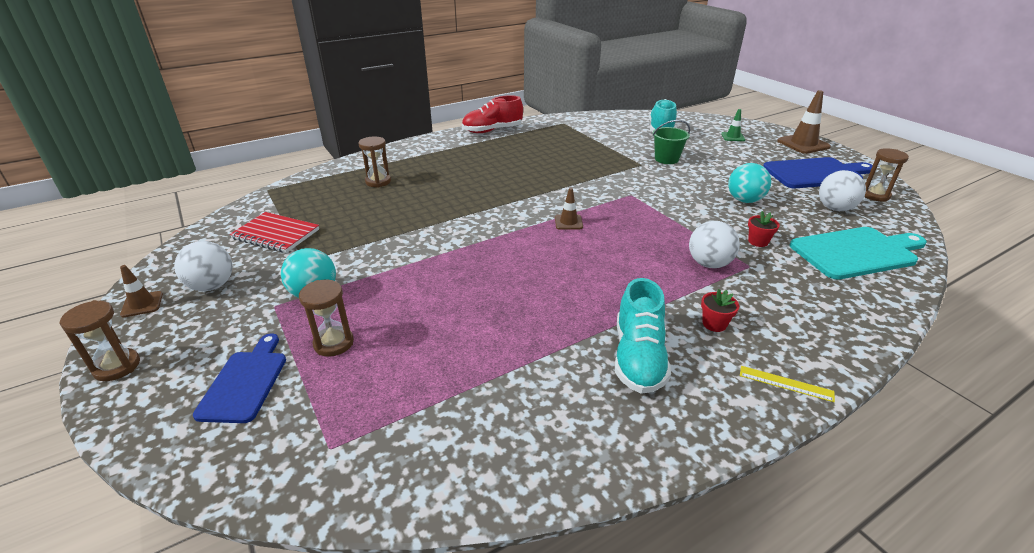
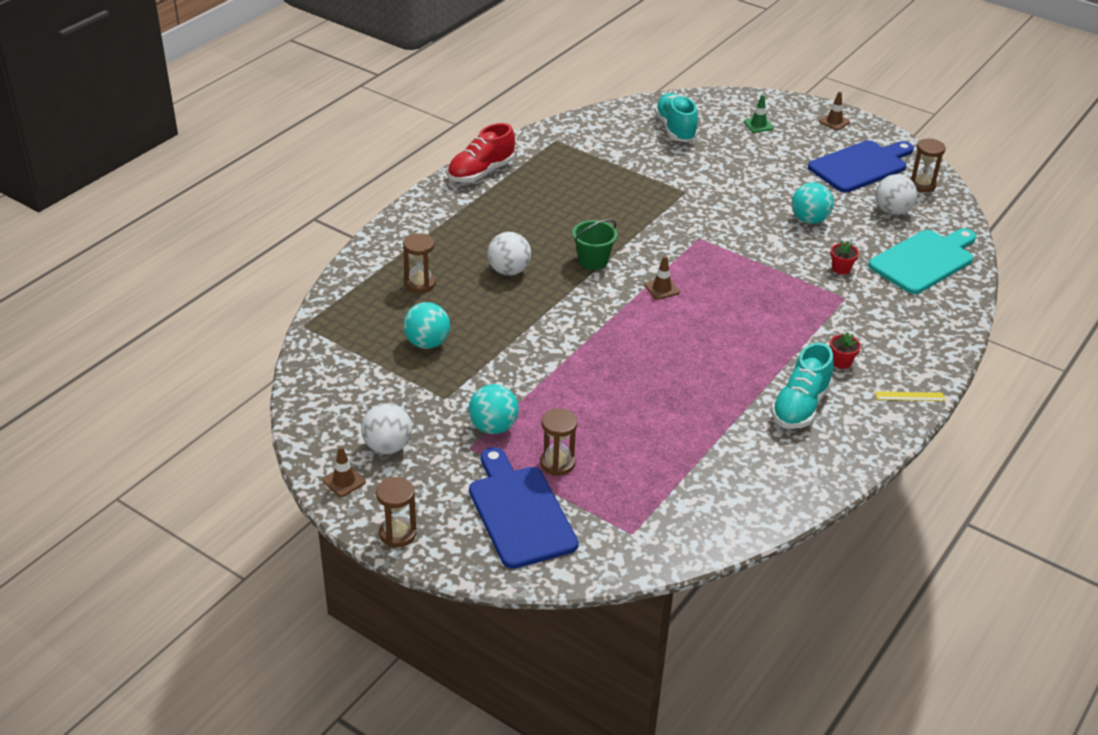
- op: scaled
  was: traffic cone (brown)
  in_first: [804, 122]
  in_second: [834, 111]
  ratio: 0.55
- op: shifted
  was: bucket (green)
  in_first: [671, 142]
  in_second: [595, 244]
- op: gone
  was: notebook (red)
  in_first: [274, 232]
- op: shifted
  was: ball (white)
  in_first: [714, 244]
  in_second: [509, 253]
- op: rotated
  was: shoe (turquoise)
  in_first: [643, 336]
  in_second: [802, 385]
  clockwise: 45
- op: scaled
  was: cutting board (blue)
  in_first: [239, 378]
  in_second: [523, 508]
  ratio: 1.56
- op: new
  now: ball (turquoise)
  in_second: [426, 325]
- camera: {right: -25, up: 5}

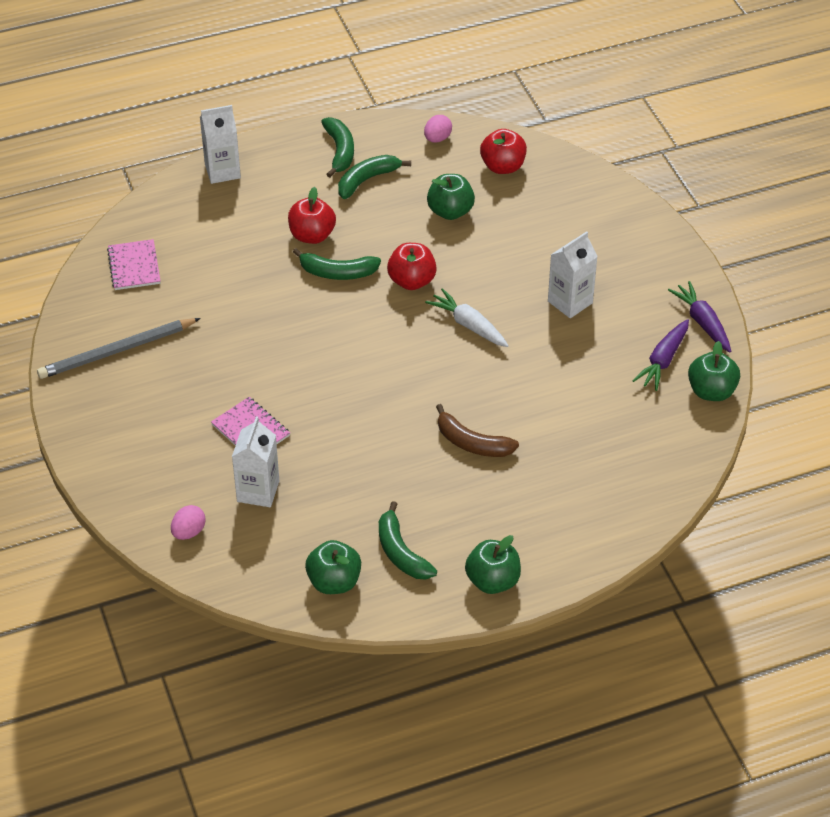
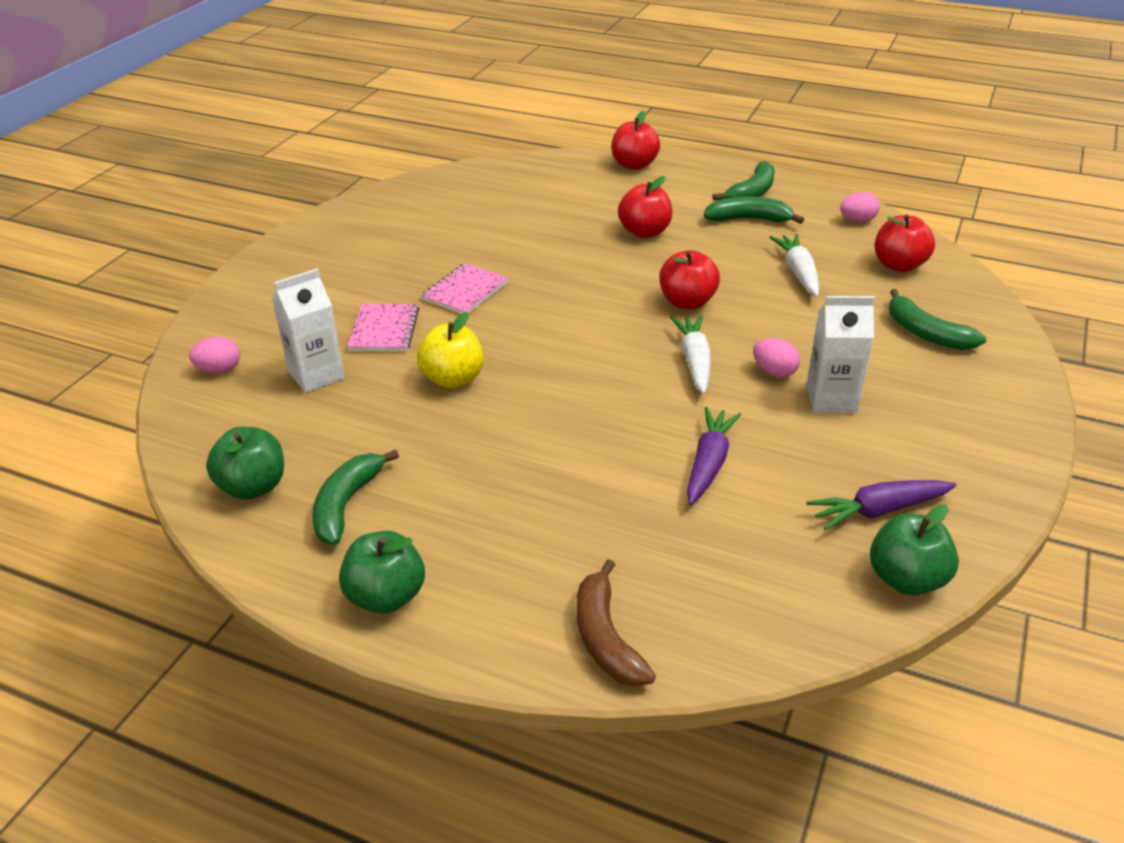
- op: swapped
  was: carton (white)
  now: apple (red)
  in_first: [220, 144]
  in_second: [635, 140]
- op: swapped
  was: apple (green)
  now: carrot (white)
  in_first: [451, 197]
  in_second: [794, 265]
- op: shifted
  was: notebook (pink)
  in_first: [134, 264]
  in_second: [465, 288]
- op: shifted
  was: banana (green)
  in_first: [337, 264]
  in_second: [937, 319]
- op: shifted
  was: carrot (purple)
  in_first: [699, 316]
  in_second: [714, 456]
- op: gone
  was: pencil (grey)
  in_first: [119, 348]
- op: shifted
  was: banana (brown)
  in_first: [477, 430]
  in_second: [616, 623]
- op: new
  now: apple (yellow)
  in_second: [450, 350]
- op: new
  now: egg (pink)
  in_second: [776, 358]
- camera: {right: 45, up: -10}

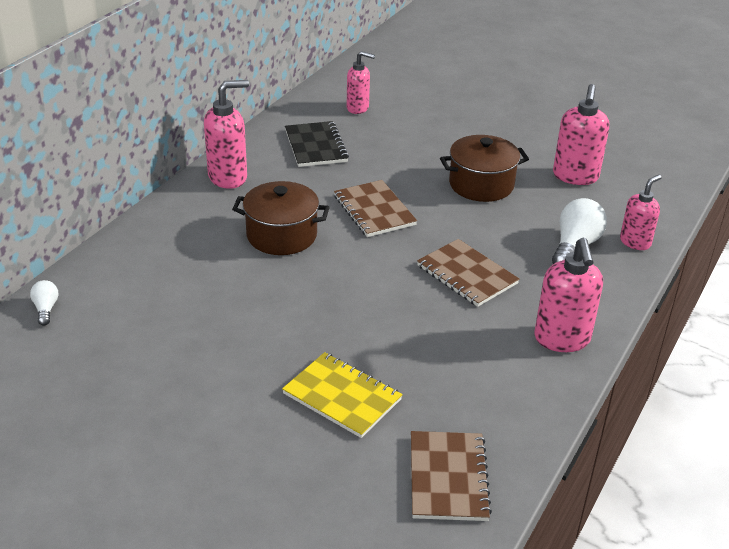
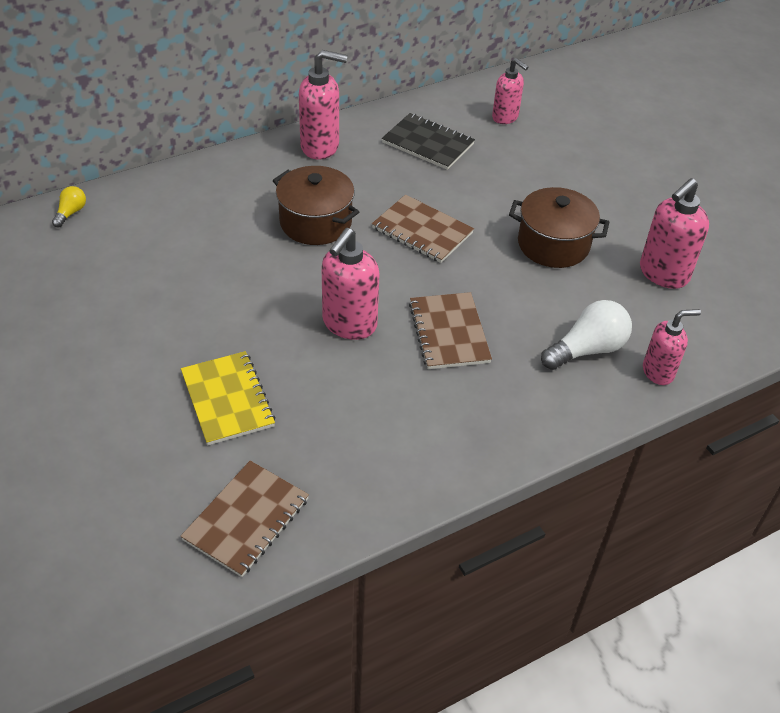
- op: rotated
  was: notebook (black)
  in_first: [317, 144]
  in_second: [428, 141]
  clockwise: -75
- op: rotated
  was: notebook (brown)
  in_first: [375, 208]
  in_second: [423, 228]
  clockwise: -60
- op: shifted
  was: soap dispenser (pink)
  in_first: [568, 295]
  in_second: [350, 284]
- op: repainted
  was: light bulb (white)
  now: light bulb (yellow)
  in_first: [44, 303]
  in_second: [69, 206]
- camera: {right: 30, up: 10}

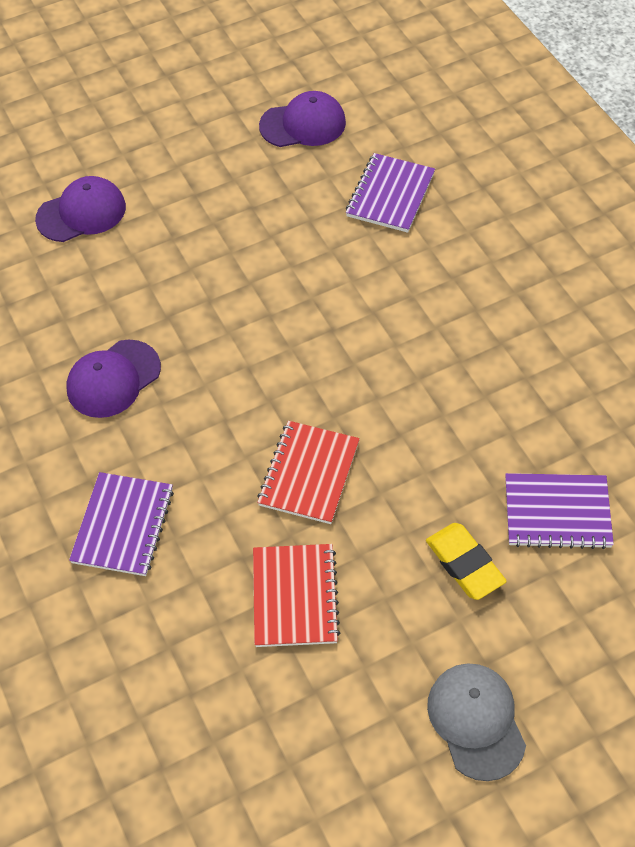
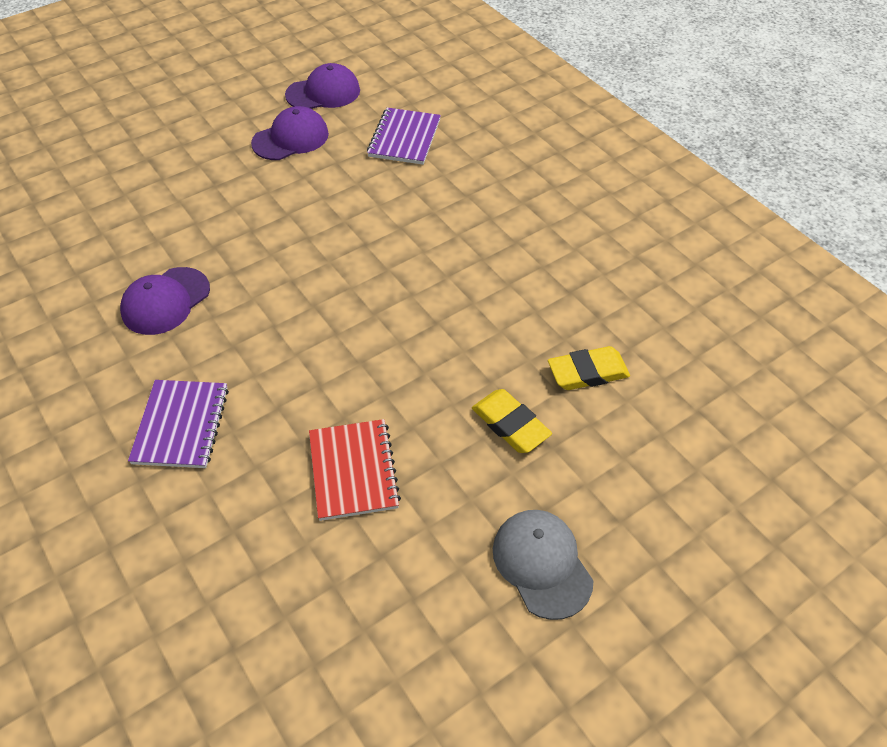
- op: shifted
  was: cap (purple)
  in_first: [80, 209]
  in_second: [290, 133]
- op: gone
  was: notebook (red)
  in_first: [308, 472]
- op: swapped
  was: notebook (purple)
  now: eraser (yellow)
  in_first: [559, 511]
  in_second: [589, 368]
- camera: {right: -10, up: -5}

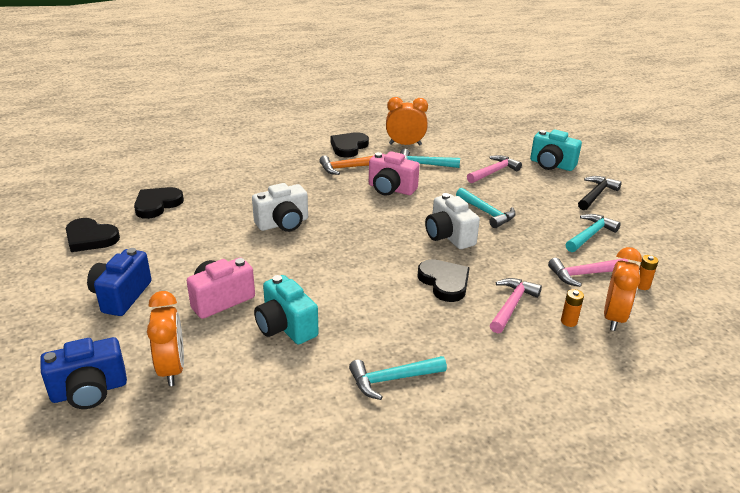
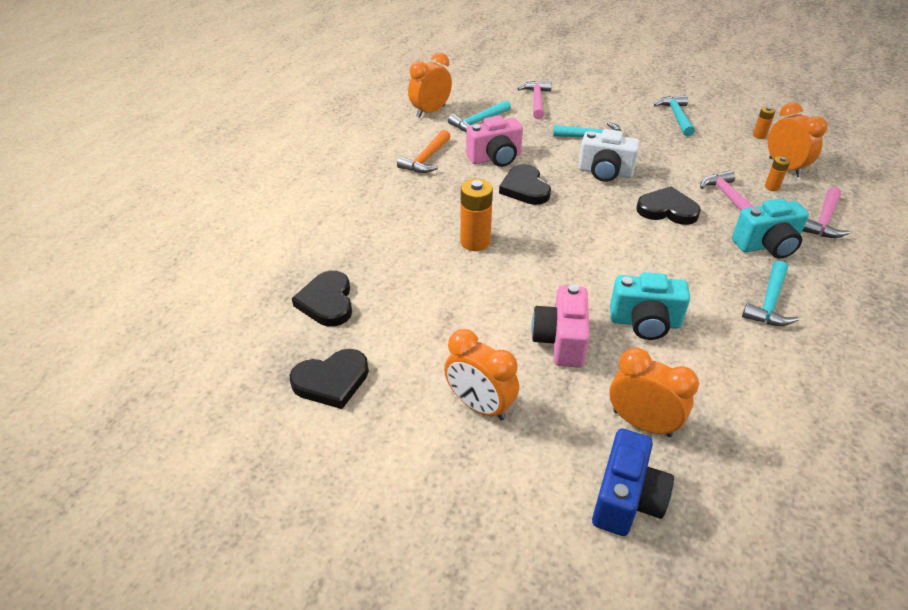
- op: shifted
  was: camera (turquoise)
  in_first: [556, 150]
  in_second: [770, 228]
- op: shifted
  was: heart (black)
  in_first: [349, 145]
  in_second: [525, 184]
- op: gone
  was: hammer (black)
  in_first: [600, 193]
- op: swapped
  was: camera (white)
  now: battery (orange)
  in_first: [280, 207]
  in_second: [476, 215]
- op: swapped
  was: camera (blue)
  now: clock (orange)
  in_first: [119, 282]
  in_second: [481, 375]
- op: shifted
  was: hammer (pink)
  in_first: [588, 272]
  in_second: [826, 212]
- camera: {right: -45, up: 10}

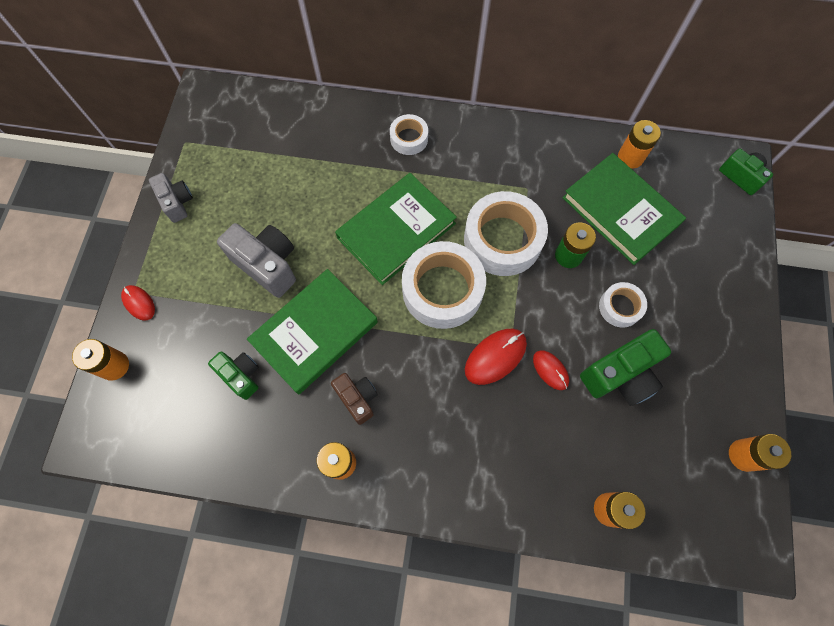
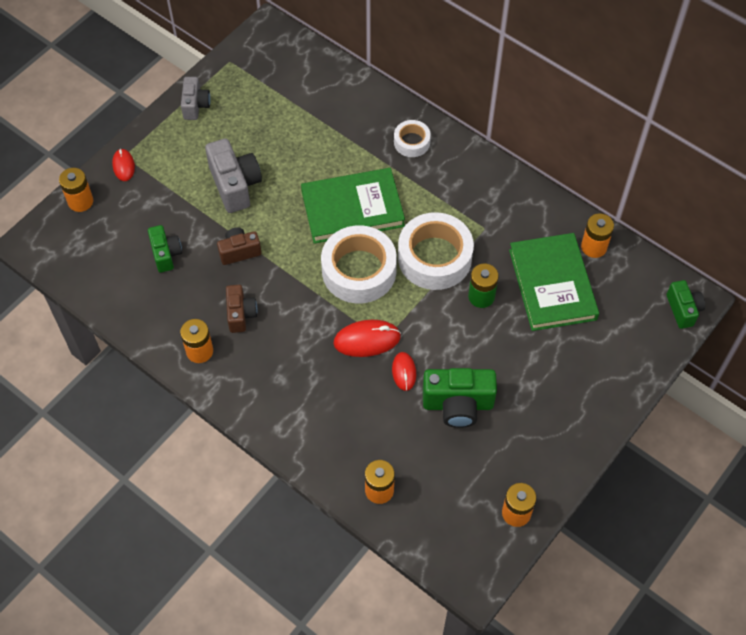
- op: swapped
  was: book (green)
  now: camera (brown)
  in_first: [312, 332]
  in_second: [239, 246]
- op: gone
  was: tape (white)
  in_first: [623, 305]
- camera: {right: 30, up: -10}

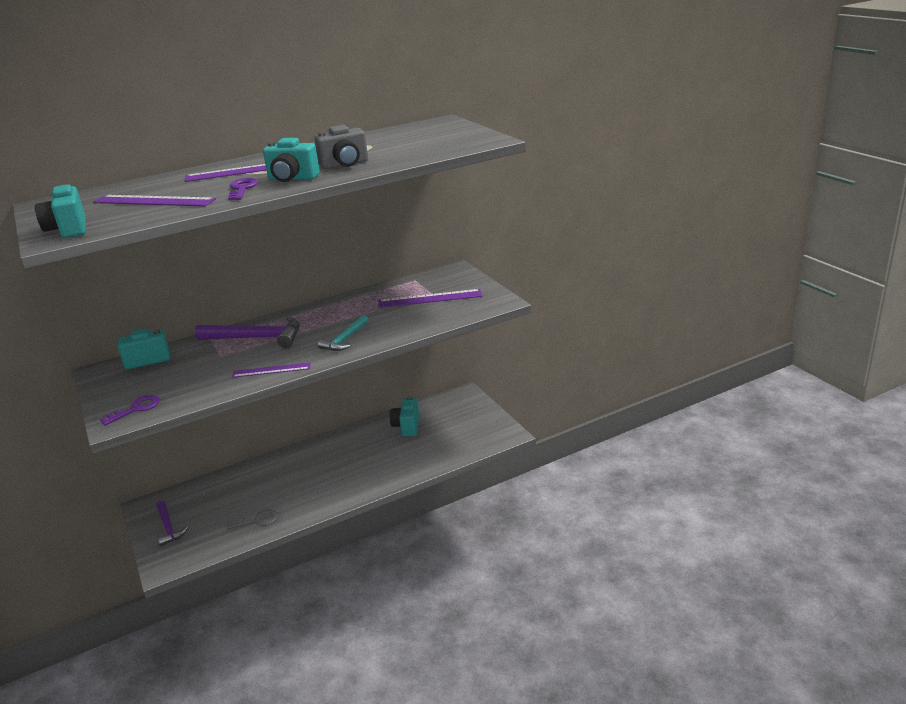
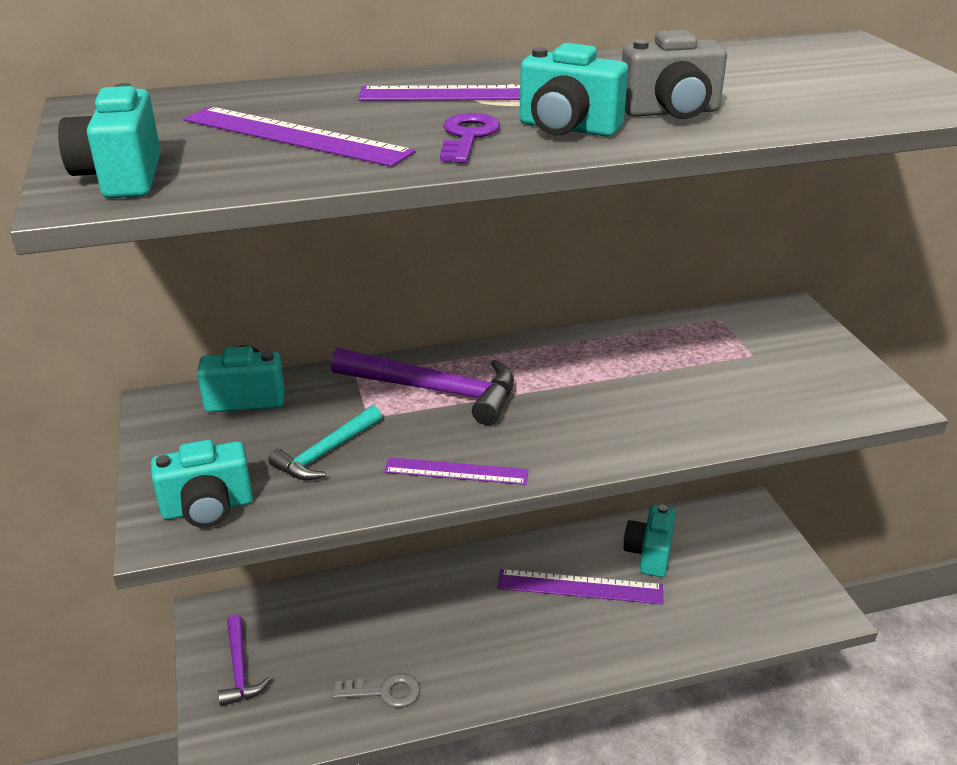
- op: shifted
  was: ruler (purple)
  in_first: [430, 298]
  in_second: [580, 587]
- op: shifted
  was: hammer (turquoise)
  in_first: [343, 333]
  in_second: [325, 442]
- op: swapped
  was: key (purple)
  now: camera (turquoise)
  in_first: [130, 410]
  in_second: [202, 484]
- camera: {right: 10, up: 5}

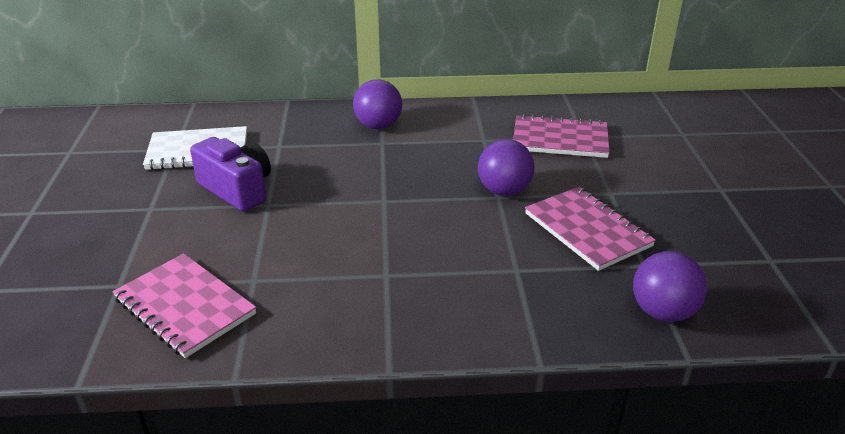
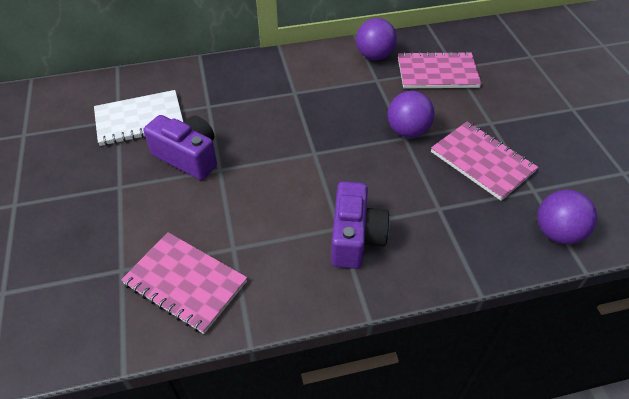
- op: shifted
  was: ball (purple)
  in_first: [377, 104]
  in_second: [376, 39]
- op: new
  now: camera (purple)
  in_second: [360, 225]
- camera: {right: -10, up: 15}

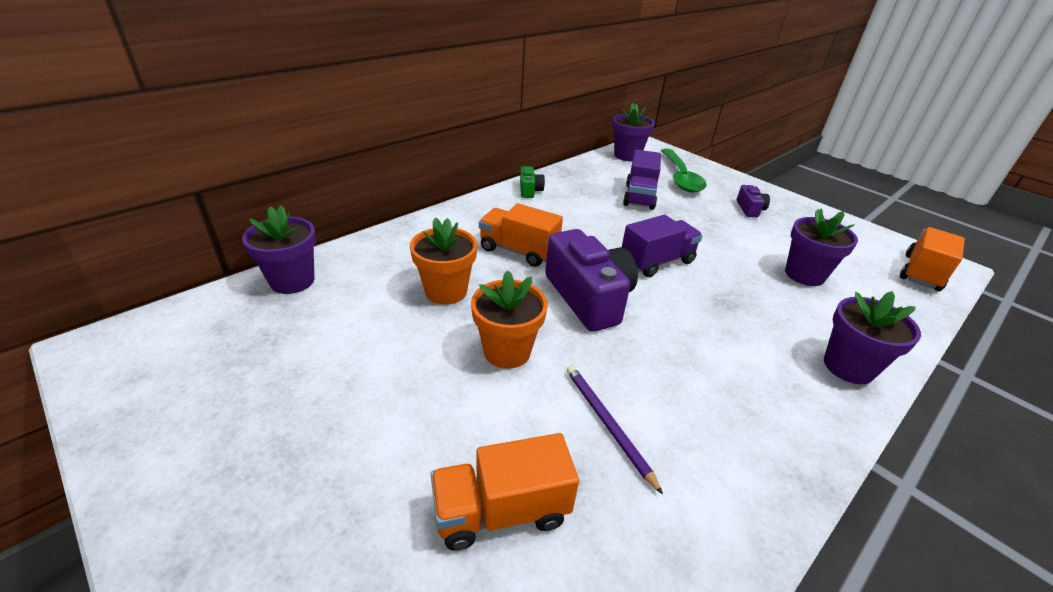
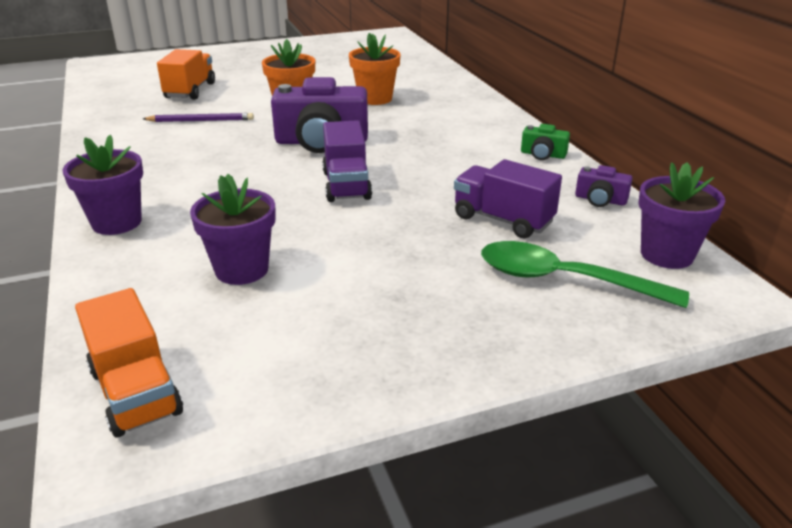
- op: shifted
  was: camera (purple)
  in_first: [753, 201]
  in_second: [604, 186]
- op: gone
  was: truck (orange)
  in_first: [521, 235]
- op: gone
  was: flower pot (purple)
  in_first: [279, 249]
- camera: {right: 115, up: -5}

